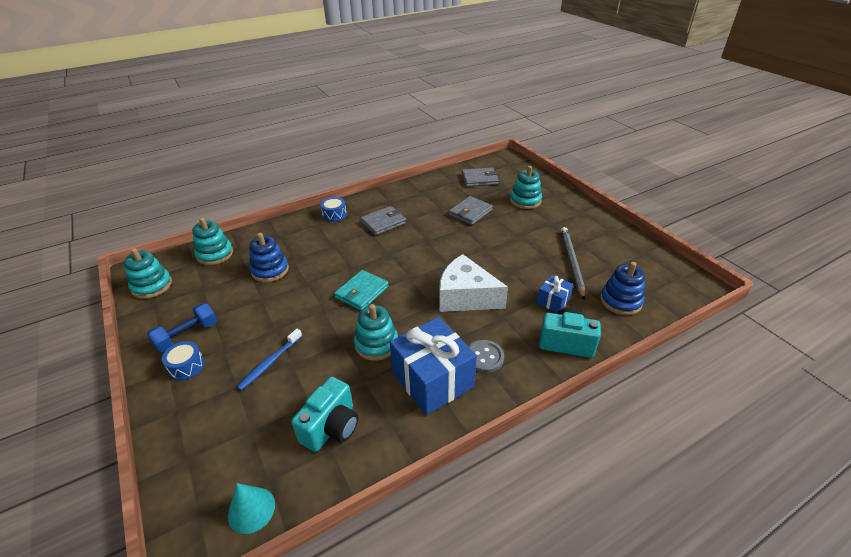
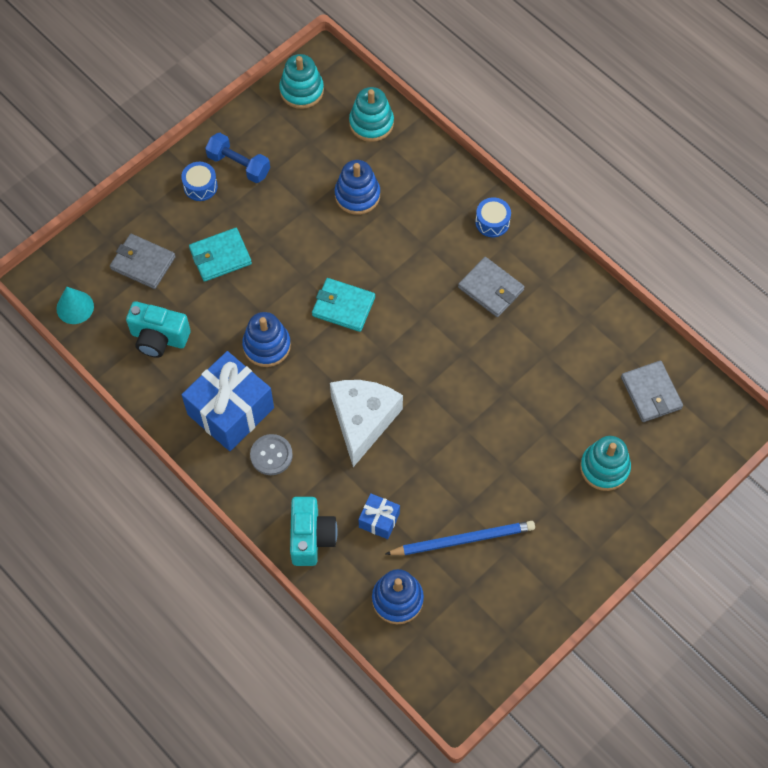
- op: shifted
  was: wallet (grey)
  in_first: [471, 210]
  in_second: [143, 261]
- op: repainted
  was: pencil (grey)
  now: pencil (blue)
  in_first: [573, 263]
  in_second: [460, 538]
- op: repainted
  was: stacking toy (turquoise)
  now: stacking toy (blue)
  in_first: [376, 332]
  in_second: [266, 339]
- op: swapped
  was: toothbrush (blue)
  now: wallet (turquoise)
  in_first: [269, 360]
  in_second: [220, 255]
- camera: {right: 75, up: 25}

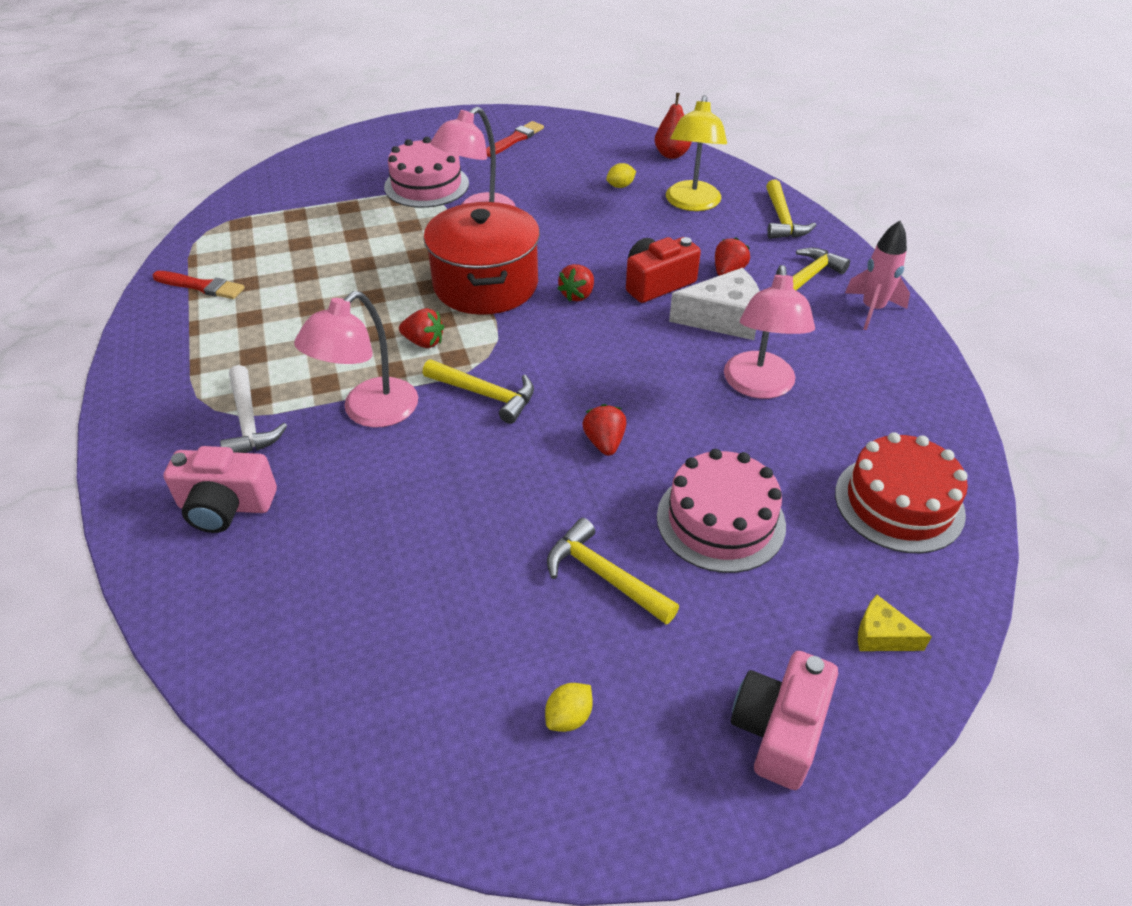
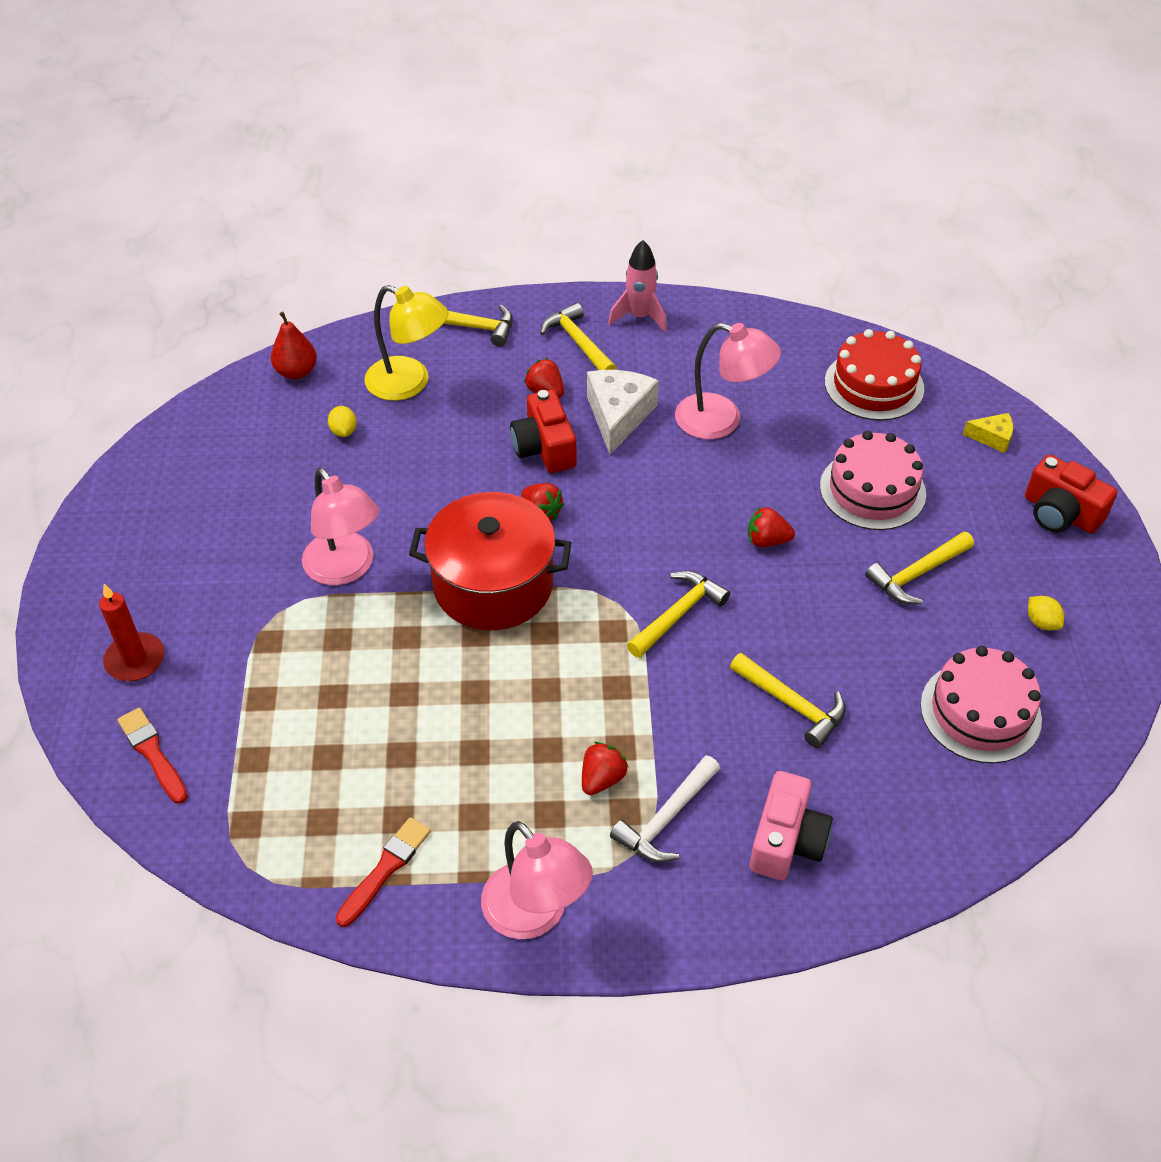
- op: shifted
  was: brush (red)
  in_first: [515, 139]
  in_second: [152, 755]
- op: shifted
  was: cake (pink)
  in_first: [426, 172]
  in_second: [981, 704]
- op: shifted
  was: lamp (pink)
  in_first: [356, 359]
  in_second: [537, 880]
- op: shifted
  was: strawberry (red)
  in_first: [421, 328]
  in_second: [605, 768]
- op: rotated
  was: hammer (white)
  in_first: [253, 409]
  in_second: [665, 809]
  clockwise: 135
- op: rotated
  was: cheese (yellow)
  in_first: [895, 623]
  in_second: [988, 433]
  clockwise: -120
- op: repainted
  was: camera (pink)
  now: camera (red)
  in_first: [784, 720]
  in_second: [1071, 494]
- op: new
  now: candle (red)
  in_second: [132, 632]
- op: new
  now: hammer (yellow)
  in_second: [788, 700]
- camera: {right: -75, up: 5}

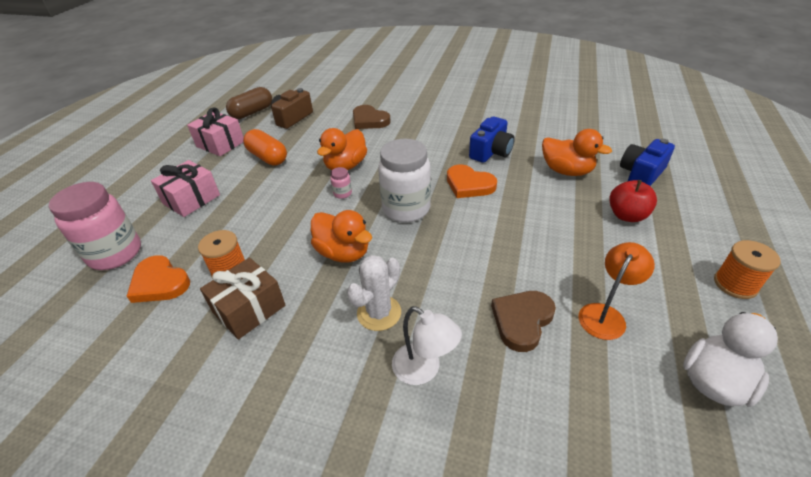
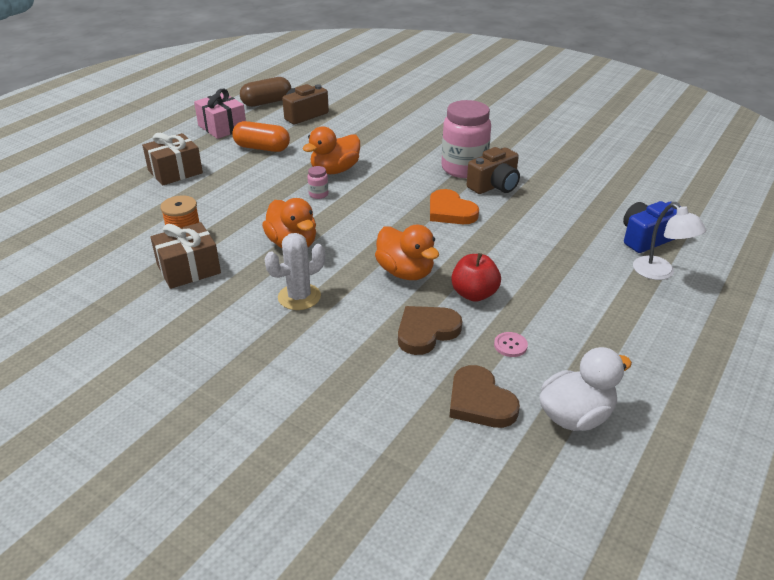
- op: shifted
  was: heart (brown)
  in_first: [372, 117]
  in_second: [485, 396]
- op: repainted
  was: camera (blue)
  now: camera (brown)
  in_first: [492, 140]
  in_second: [493, 170]
- op: rotated
  was: capsule (orange)
  in_first: [265, 147]
  in_second: [261, 136]
  clockwise: -45
- op: shifted
  was: duck (orange)
  in_first: [577, 152]
  in_second: [407, 252]
- op: gone
  was: jar (white)
  in_first: [404, 180]
- op: repainted
  was: gift (pink)
  now: gift (brown)
  in_first: [185, 188]
  in_second: [172, 159]
- op: shifted
  was: apple (red)
  in_first: [633, 201]
  in_second: [476, 277]
- op: shifted
  was: jar (pink)
  in_first: [95, 226]
  in_second: [466, 139]
- op: gone
  was: spool (orange)
  in_first: [747, 269]
- op: swapped
  was: lamp (orange)
  now: button (pink)
  in_first: [617, 291]
  in_second: [511, 344]
- op: gone
  was: heart (orange)
  in_first: [158, 279]
- op: shifted
  was: lamp (white)
  in_first: [427, 345]
  in_second: [669, 241]
- camera: {right: 15, up: -5}

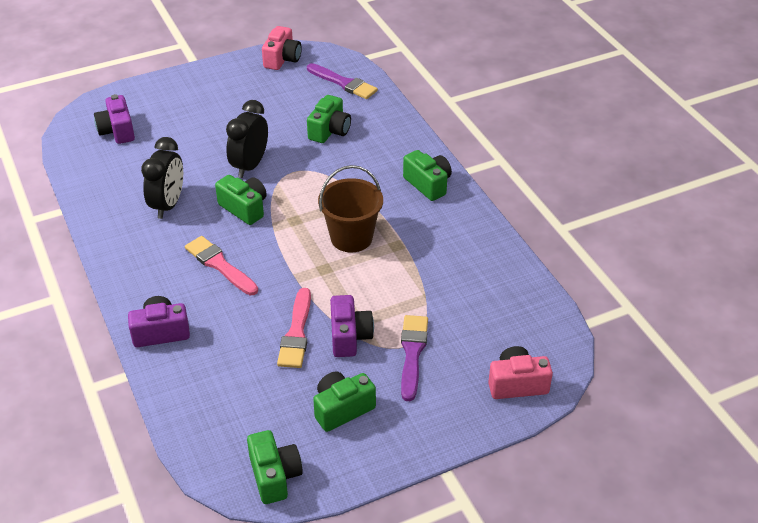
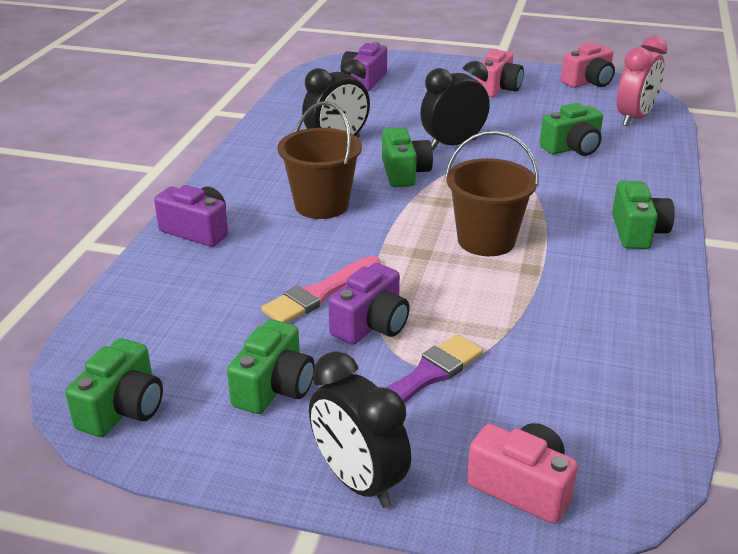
- op: swapped
  was: brush (purple)
  now: clock (pink)
  in_first: [342, 81]
  in_second: [642, 81]
- op: swapped
  was: brush (pink)
  now: bucket (brown)
  in_first: [221, 265]
  in_second: [319, 160]
- op: rotated
  was: camera (green)
  in_first: [344, 401]
  in_second: [271, 366]
  clockwise: 105
- op: new
  now: camera (pink)
  in_second: [500, 73]
- op: new
  now: clock (black)
  in_second: [360, 429]
- camera: {right: 40, up: -10}

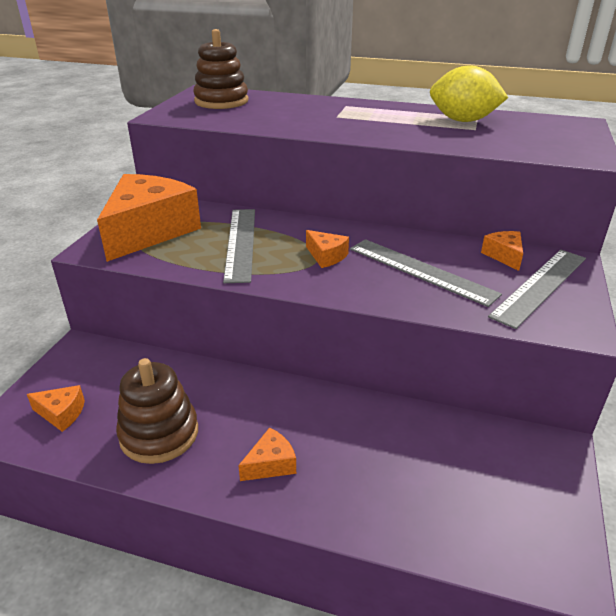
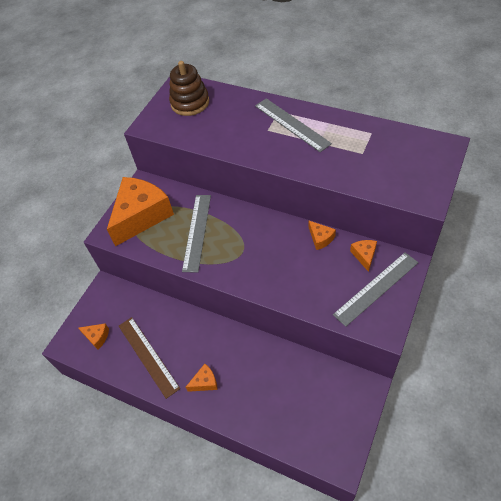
- op: gone
  was: lemon (yellow)
  in_first: [469, 94]
- op: shifted
  was: cheese (orange)
  in_first: [327, 249]
  in_second: [322, 235]
- op: shifted
  was: ruler (grey)
  in_first: [426, 273]
  in_second: [293, 125]
- op: swapped
  was: stacking toy (brown)
  now: ruler (brown)
  in_first: [157, 411]
  in_second: [149, 358]
- camera: {right: 15, up: 20}

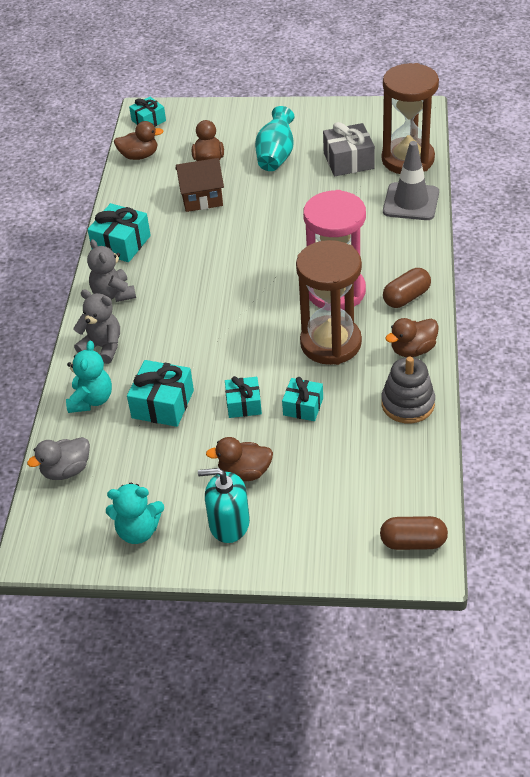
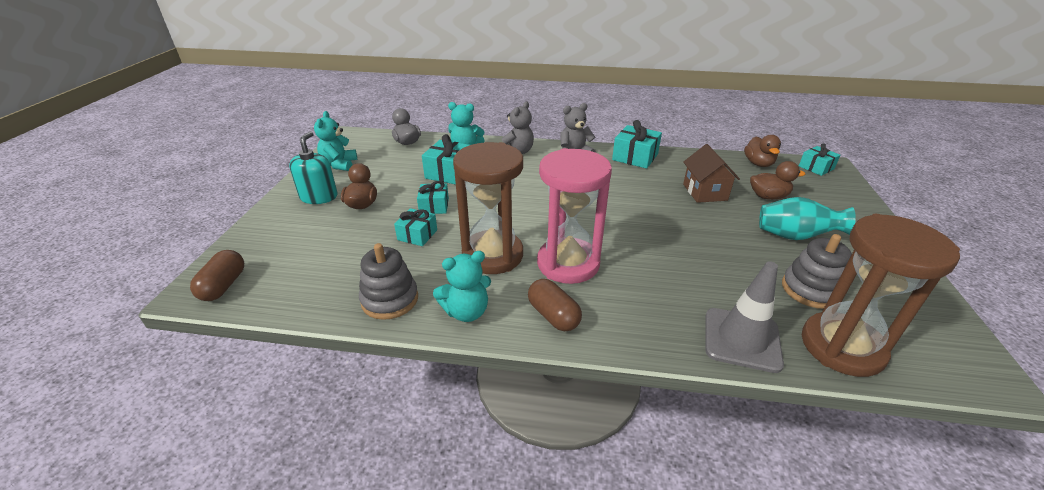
- op: swapped
  was: gift (grey)
  now: stacking toy (grey)
  in_first: [349, 149]
  in_second: [817, 271]
- op: swapped
  was: duck (brown)
  now: teddy bear (turquoise)
  in_first: [412, 337]
  in_second: [462, 286]
- camera: {right: 90, up: -10}

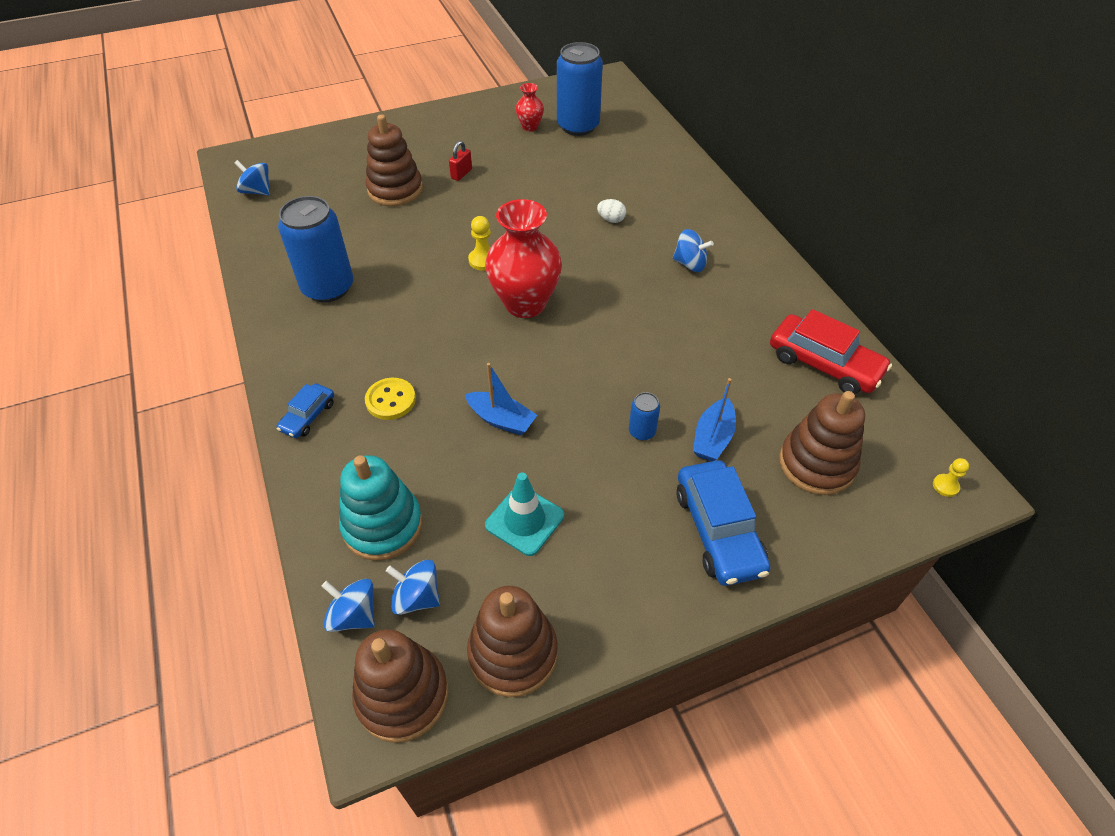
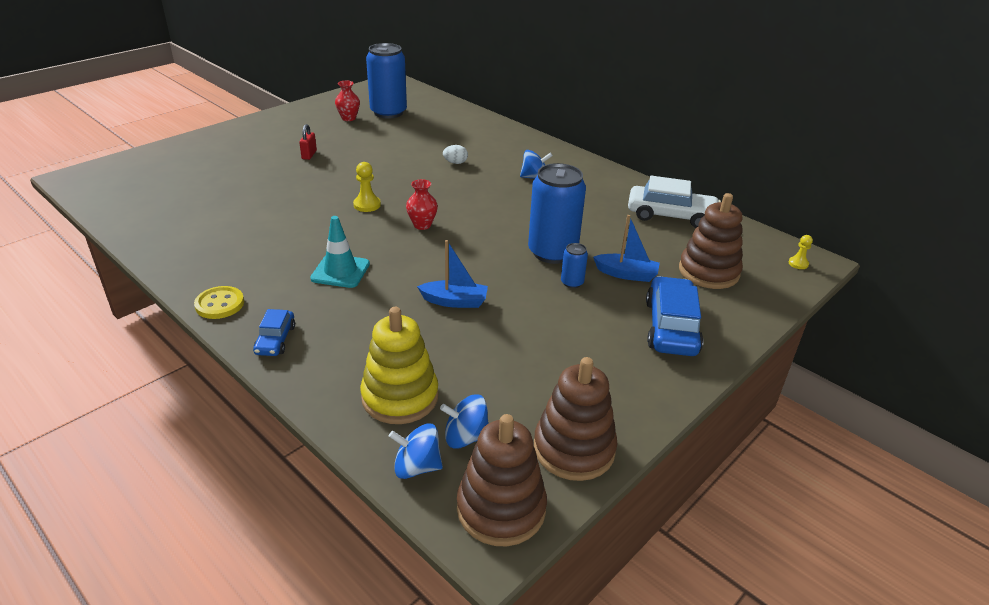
- op: gone
  was: stacking toy (brown)
  in_first: [394, 160]
- op: gone
  was: spinning top (blue)
  in_first: [252, 178]
- op: shifted
  was: can (blue)
  in_first: [315, 249]
  in_second: [557, 213]
- op: scaled
  was: vase (red)
  in_first: [523, 258]
  in_second: [422, 204]
  ratio: 0.48
- op: repainted
  was: car (red)
  now: car (white)
  in_first: [831, 352]
  in_second: [674, 202]
- op: shifted
  was: button (yellow)
  in_first: [390, 399]
  in_second: [219, 302]
- op: rotated
  was: boat (blue)
  in_first: [714, 419]
  in_second: [626, 248]
  clockwise: -75
- op: repainted
  was: stacking toy (turquoise)
  now: stacking toy (yellow)
  in_first: [380, 508]
  in_second: [399, 365]
- op: rotated
  was: car (blue)
  in_first: [723, 523]
  in_second: [674, 316]
  clockwise: -135
- op: shifted
  was: traffic cone (turquoise)
  in_first: [524, 514]
  in_second: [340, 252]
- camera: {right: -25, up: -15}

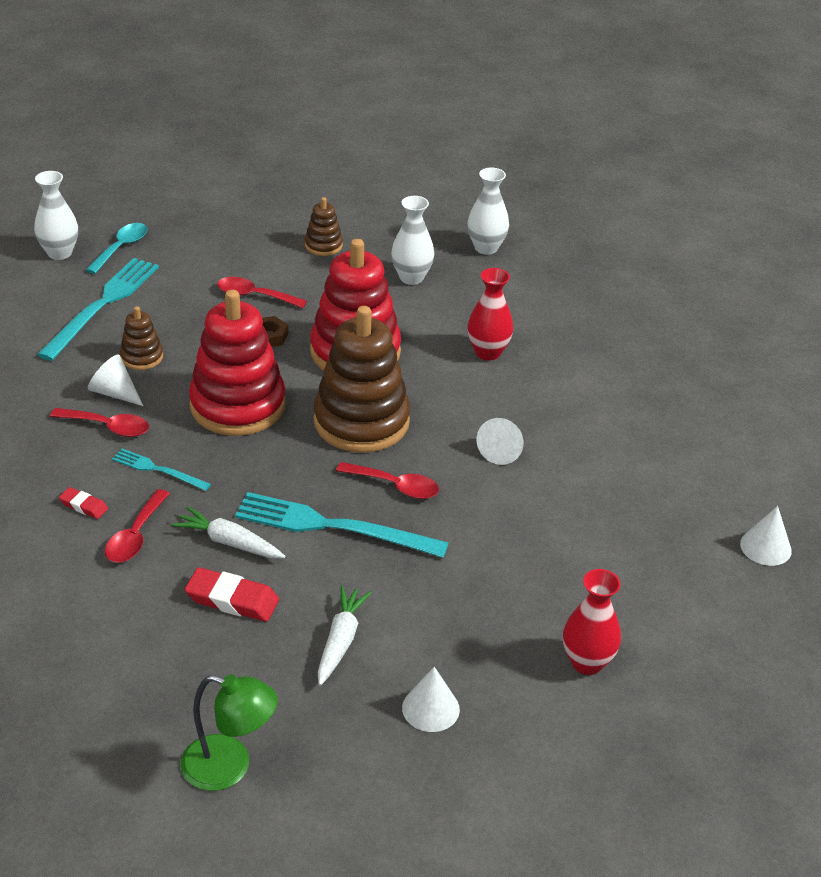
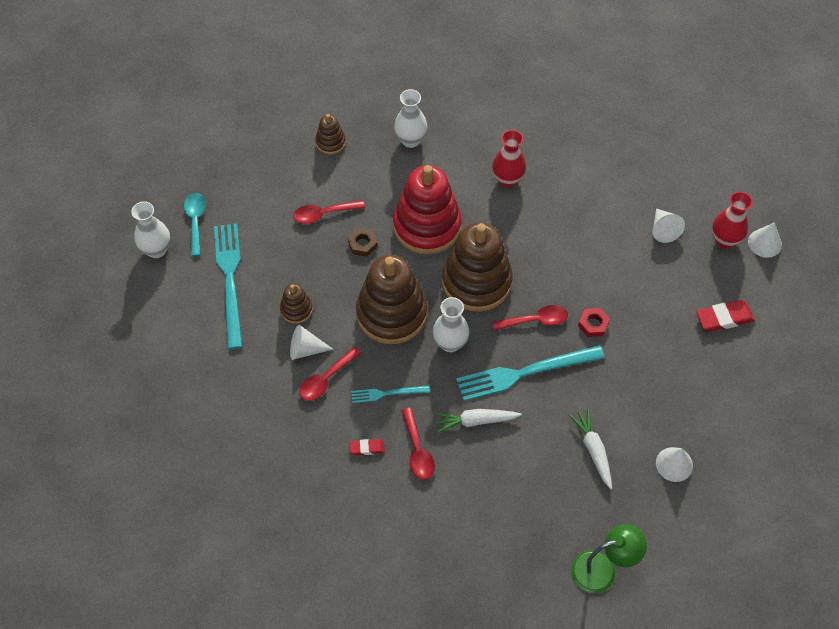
- op: shifted
  was: vase (white)
  in_first: [488, 211]
  in_second: [451, 324]
- op: repainted
  was: stacking toy (red)
  now: stacking toy (brown)
  in_first: [237, 363]
  in_second: [391, 299]
- op: rotated
  was: spoon (red)
  in_first: [99, 422]
  in_second: [330, 374]
  clockwise: 150
- op: shifted
  was: cone (white)
  in_first: [500, 441]
  in_second: [669, 226]
- op: shifted
  was: eraser (red)
  in_first: [232, 594]
  in_second: [725, 316]
- op: shifted
  was: vase (red)
  in_first: [592, 622]
  in_second: [732, 220]
- op: new
  now: nut (red)
  in_second: [594, 322]
- camera: {right: -30, up: 20}

